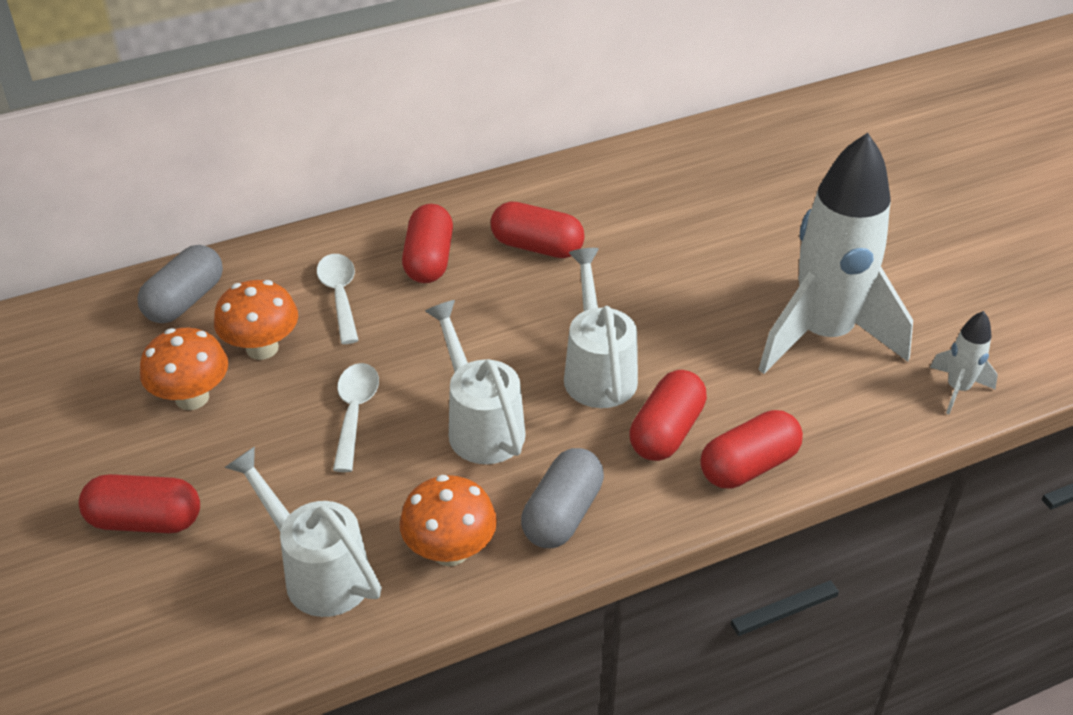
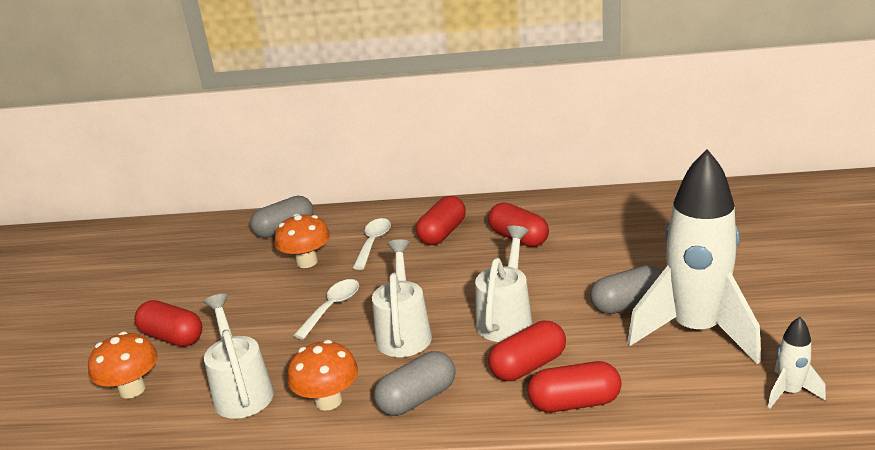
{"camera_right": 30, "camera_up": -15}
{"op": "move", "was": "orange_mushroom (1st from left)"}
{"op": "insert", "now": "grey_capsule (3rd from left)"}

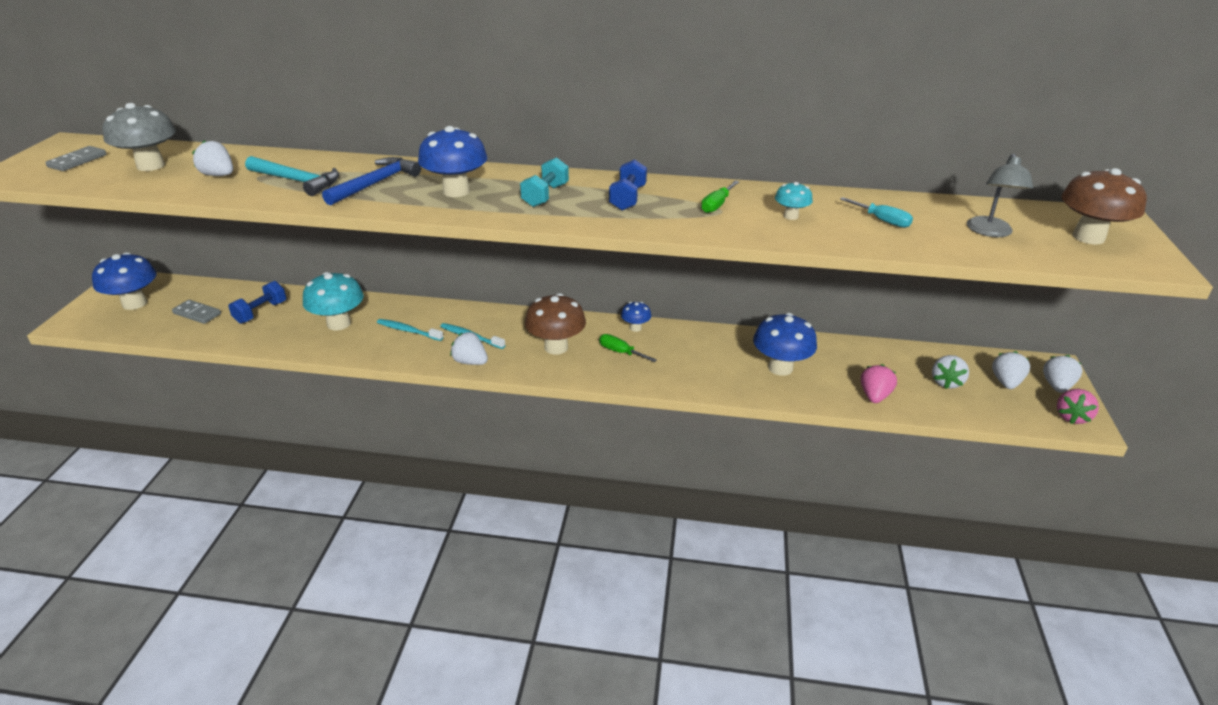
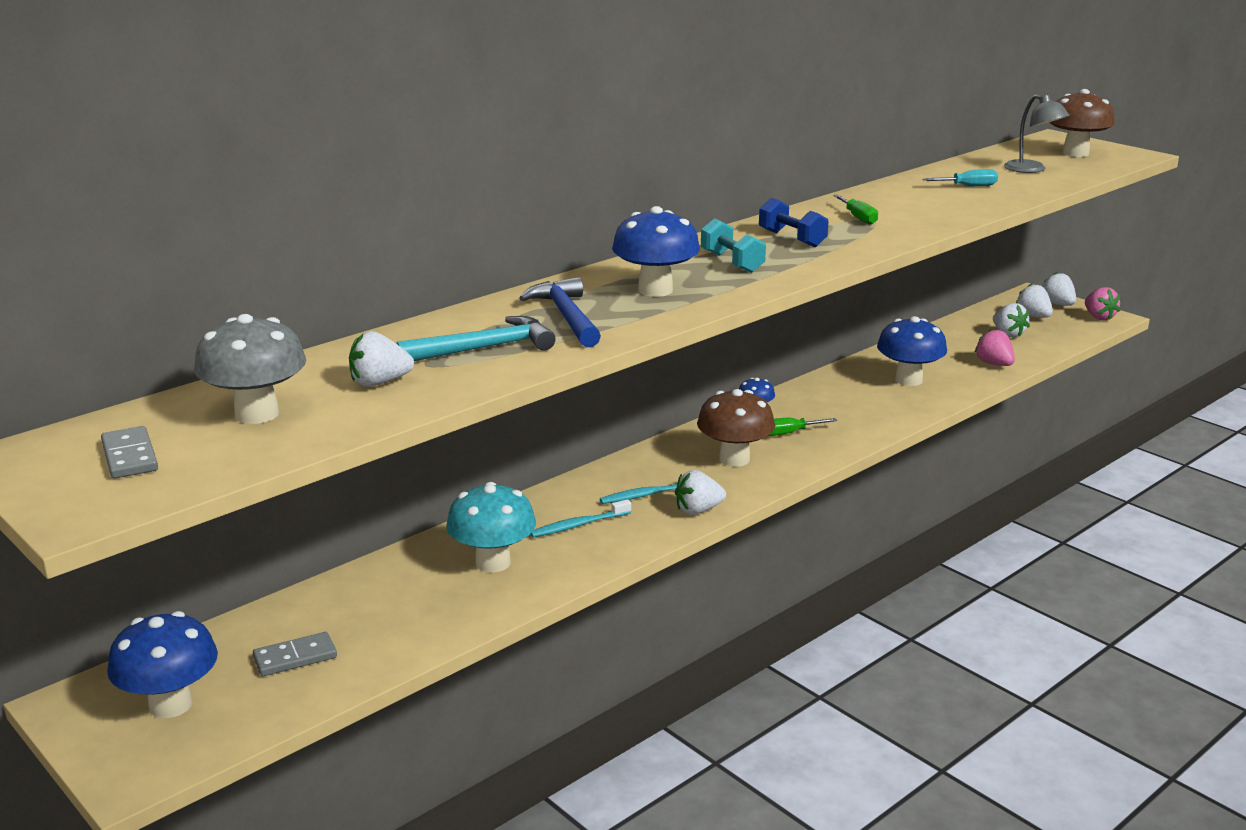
{"camera_right": -50, "camera_up": -10}
{"op": "delete", "was": "blue_dumbbell (1st from left)"}
{"op": "delete", "was": "turquoise_mushroom (2nd from left)"}

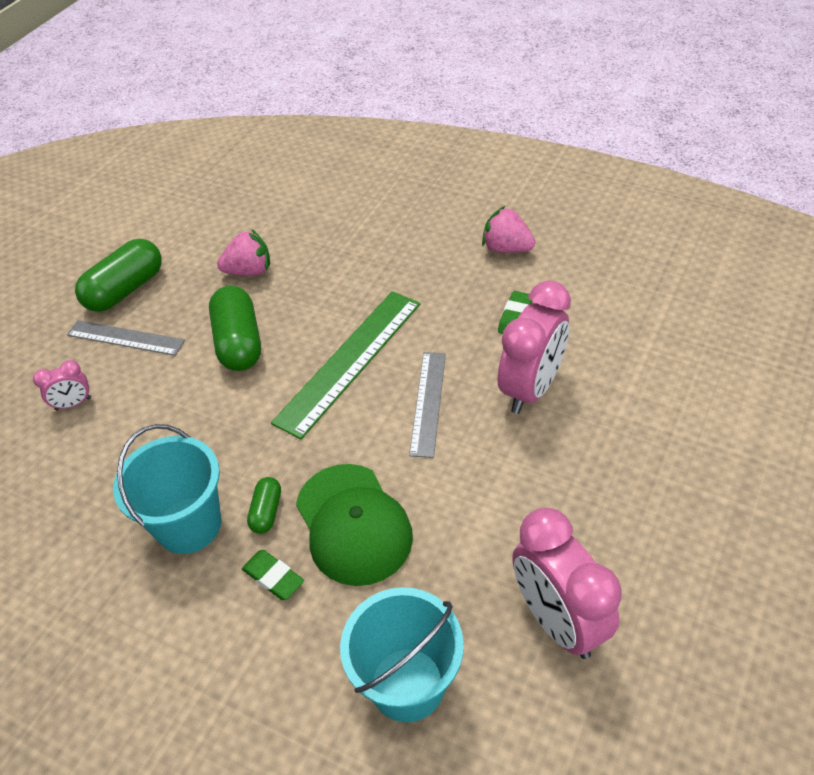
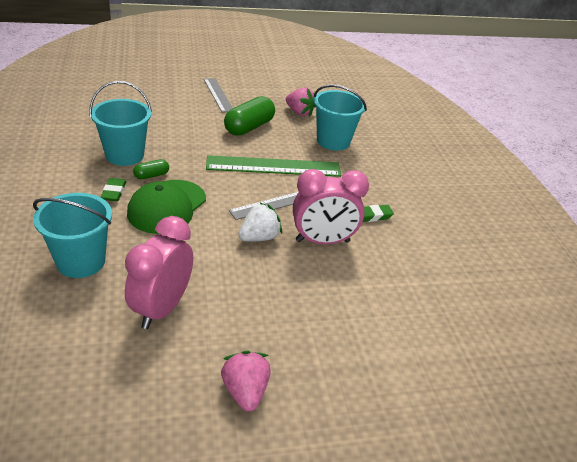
{"camera_right": 45, "camera_up": -10}
{"op": "delete", "was": "pink_clock (1st from left)"}
{"op": "delete", "was": "green_capsule (1st from left)"}
{"op": "move", "was": "pink_strawberry (2nd from left in the first image)", "now": "pink_strawberry (1st from left)"}
{"op": "insert", "now": "white_strawberry"}
{"op": "insert", "now": "turquoise_bucket (3rd from left)"}

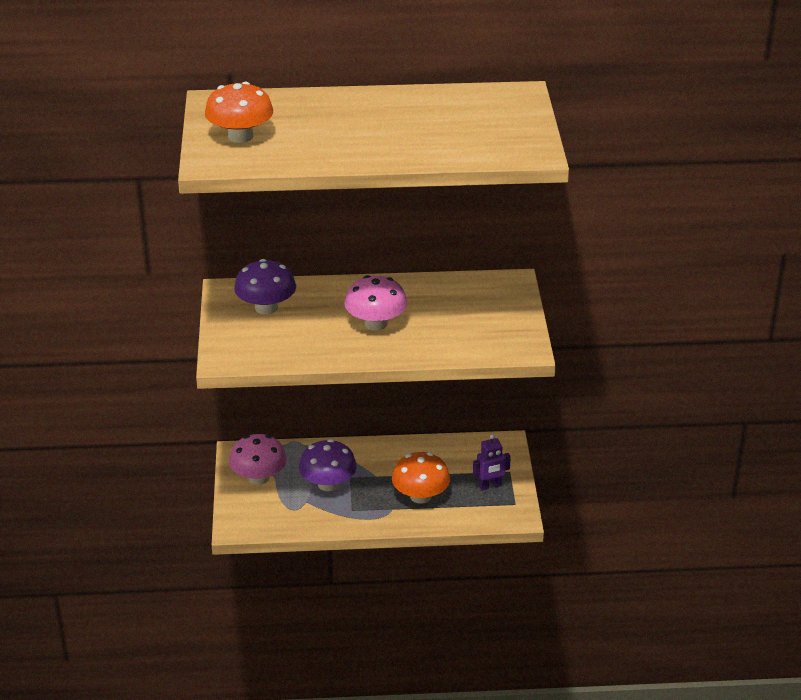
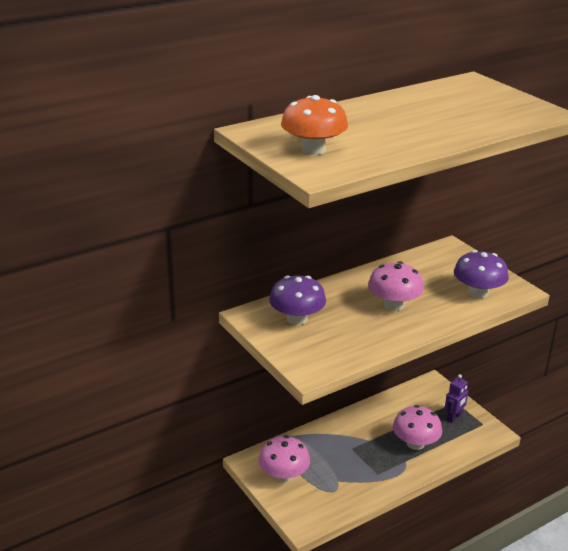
{"camera_right": -30, "camera_up": -5}
{"op": "move", "was": "purple_mushroom (2nd from left)"}
{"op": "recolor", "was": "orange_mushroom (2nd from left)", "now": "pink_mushroom (3rd from left)"}

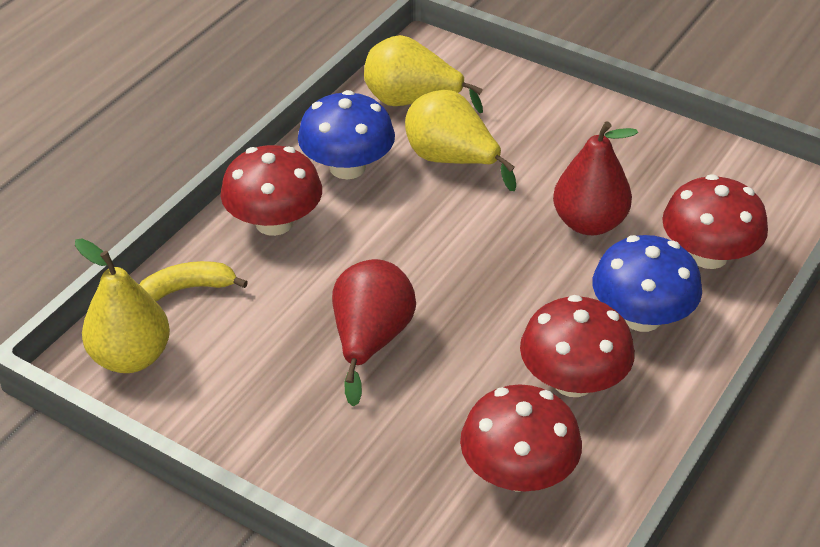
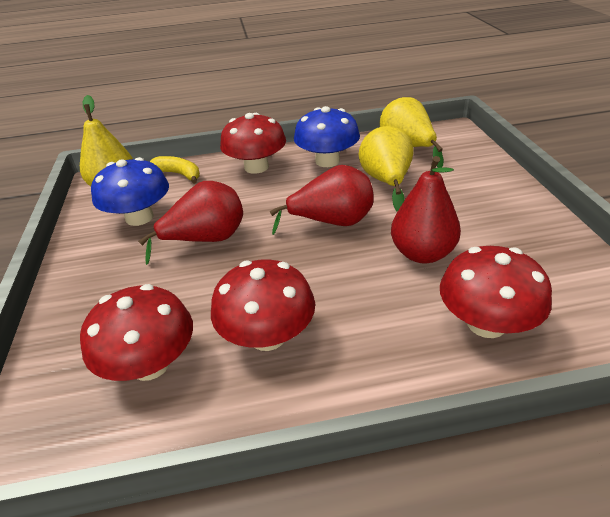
{"camera_right": 50, "camera_up": -5}
{"op": "move", "was": "blue_mushroom (2nd from left in the first image)", "now": "blue_mushroom (1st from left)"}
{"op": "insert", "now": "red_pear (2nd from left)"}

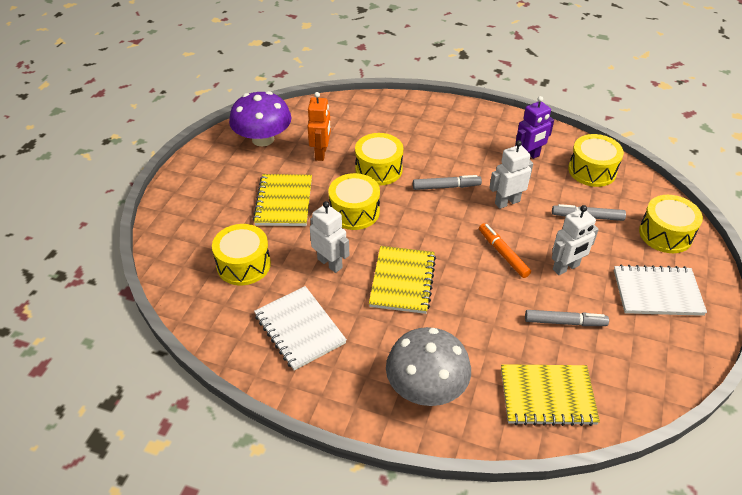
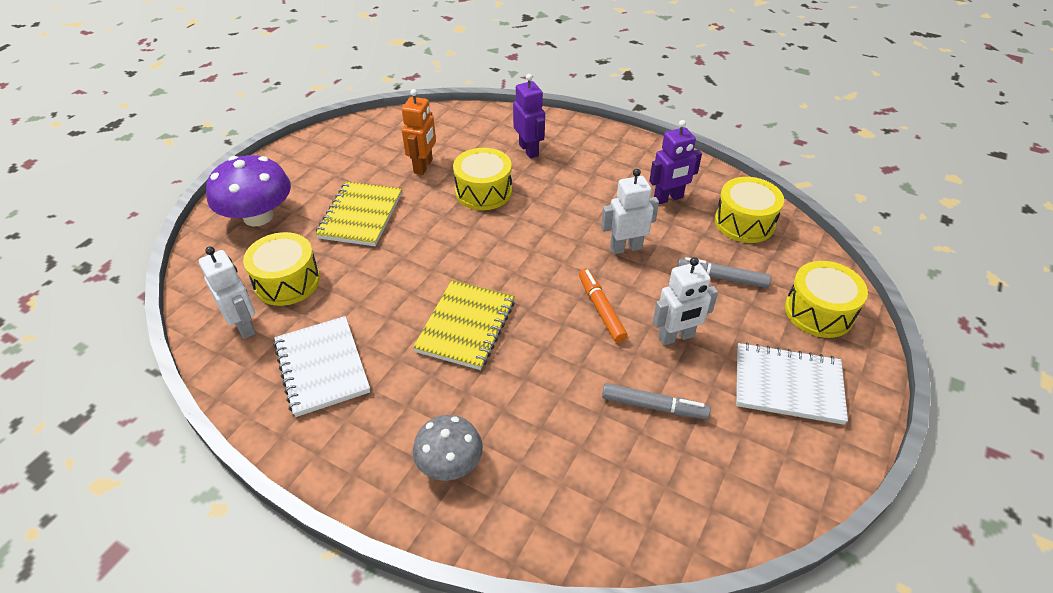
{"camera_right": 10, "camera_up": 0}
{"op": "move", "was": "purple_mushroom"}
{"op": "move", "was": "white_robot (1st from left)"}
{"op": "delete", "was": "yellow_drum (2nd from left)"}
{"op": "resize", "was": "grey_mushroom", "ratio": 0.64}
{"op": "delete", "was": "grey_marker (1st from left)"}
{"op": "delete", "was": "yellow_notebook (3rd from left)"}
{"op": "insert", "now": "purple_robot (1st from left)"}

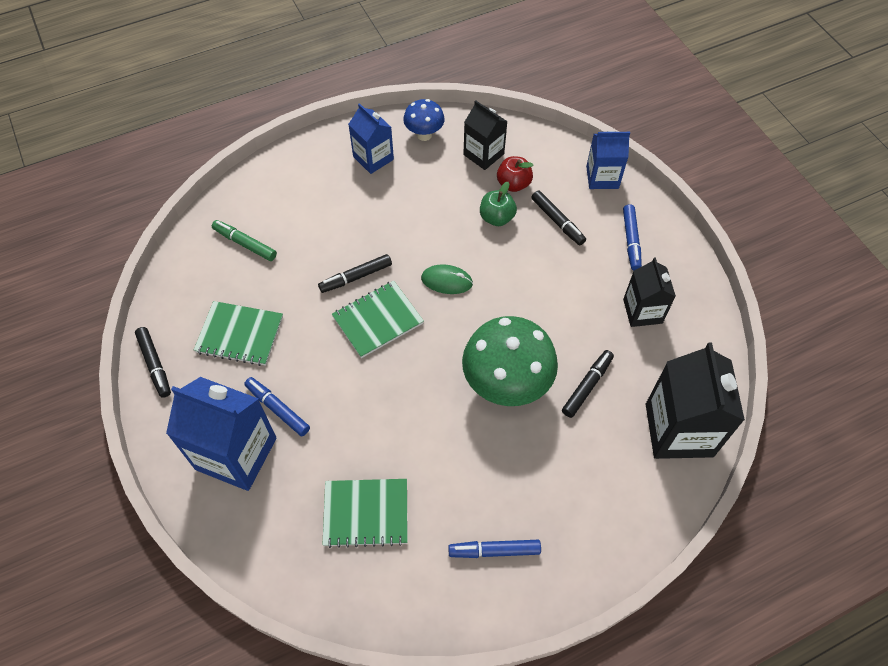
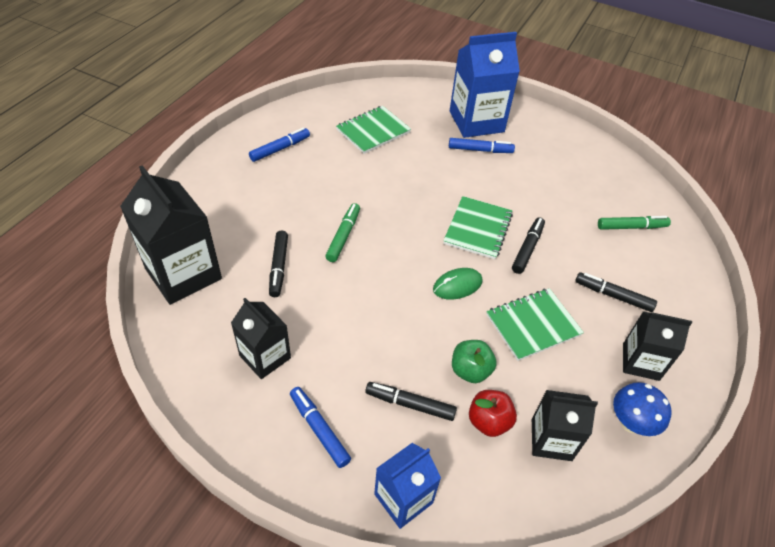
{"camera_right": 140, "camera_up": -10}
{"op": "move", "was": "black_marker (1st from left in the first image)", "now": "black_marker (4th from left)"}
{"op": "move", "was": "green_notebook (1st from left in the first image)", "now": "green_notebook (3rd from left)"}
{"op": "recolor", "was": "blue_carton (2nd from left)", "now": "black_carton (4th from left)"}
{"op": "replace", "was": "green_mushroom", "now": "green_marker (1st from left)"}

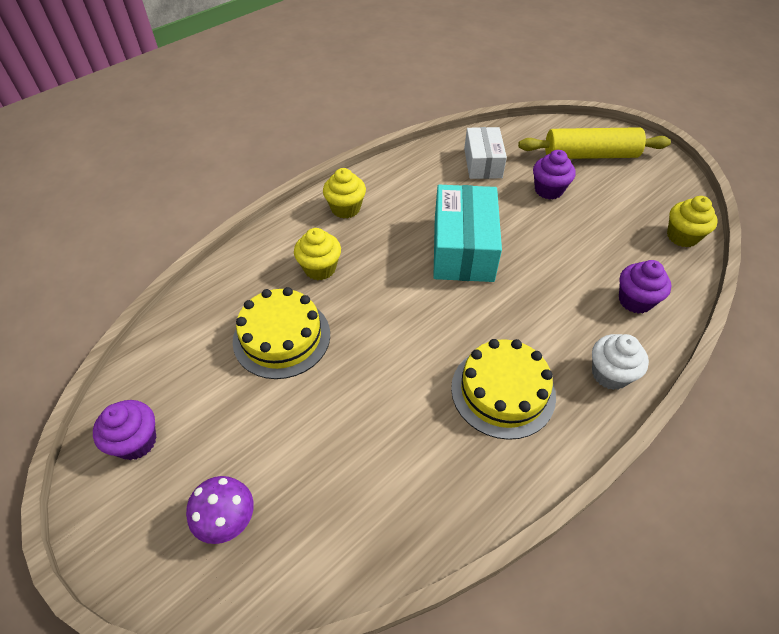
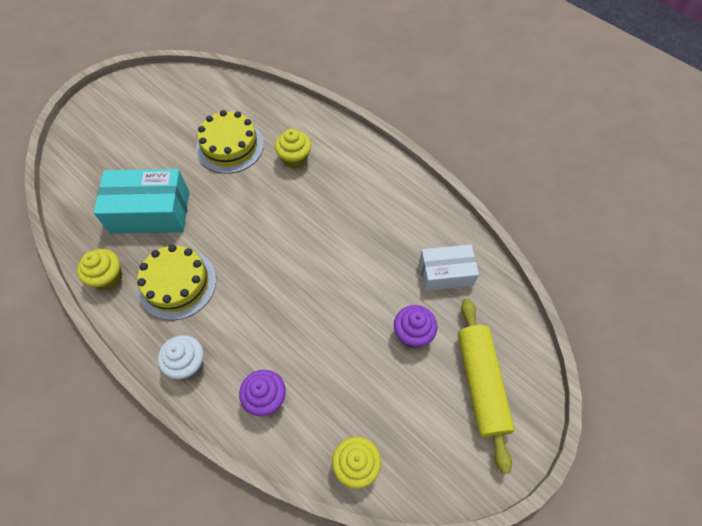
{"camera_right": 85, "camera_up": 10}
{"op": "delete", "was": "purple_cupcake (1st from left)"}
{"op": "delete", "was": "purple_mushroom"}
{"op": "move", "was": "yellow_cupcake (2nd from left in the first image)", "now": "yellow_cupcake (1st from left)"}
{"op": "move", "was": "turquoise_box"}

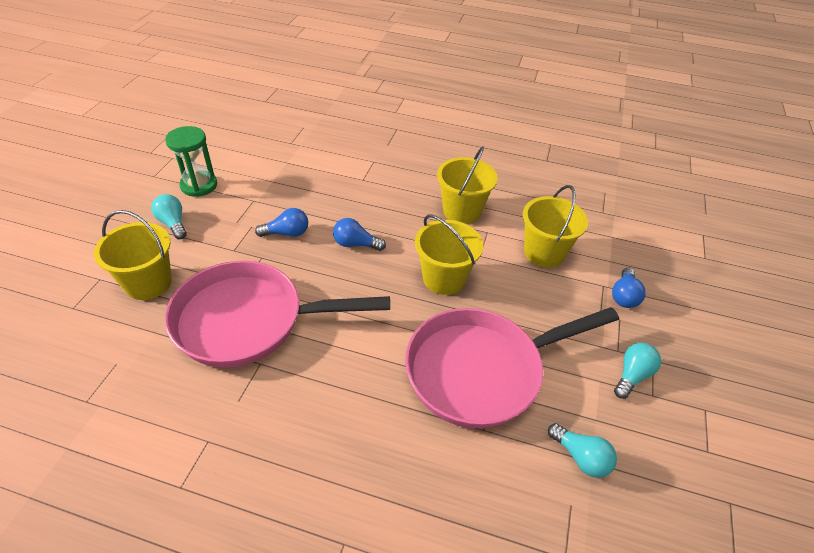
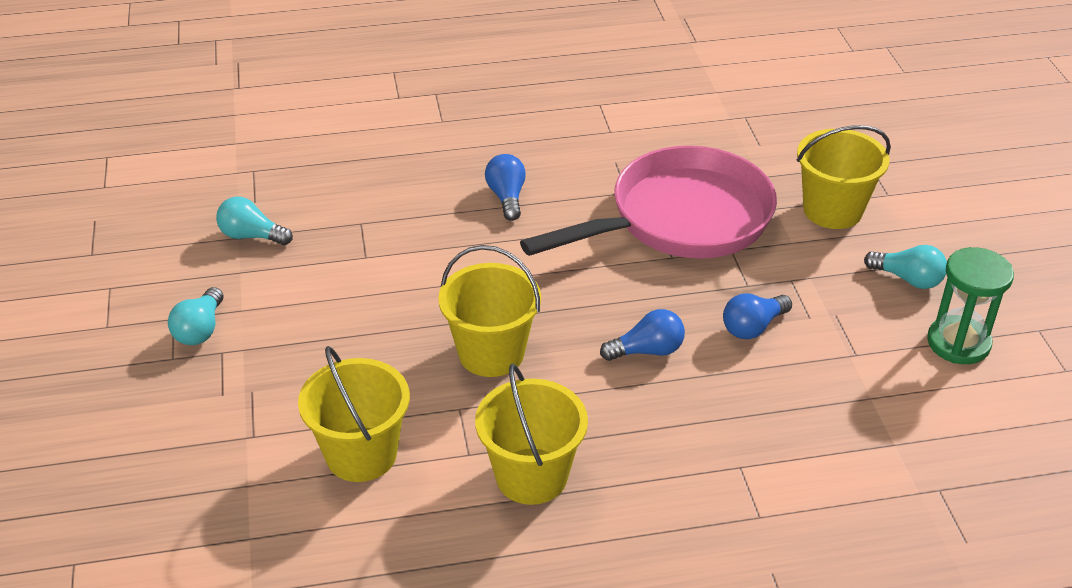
{"camera_right": 155, "camera_up": -5}
{"op": "delete", "was": "pink_pan (2nd from left)"}
{"op": "move", "was": "blue_light_bulb (3rd from left in the first image)", "now": "blue_light_bulb (1st from left)"}

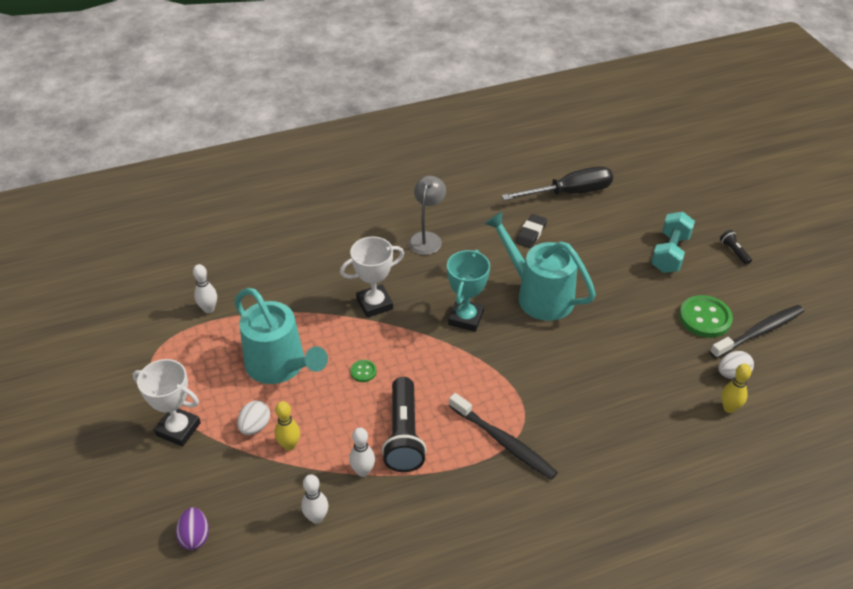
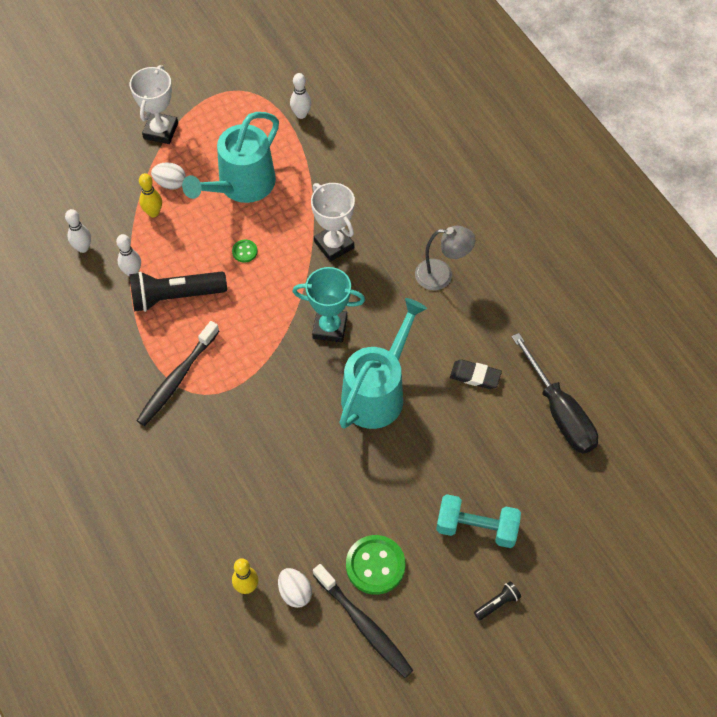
{"camera_right": 80, "camera_up": 15}
{"op": "delete", "was": "purple_egg"}

